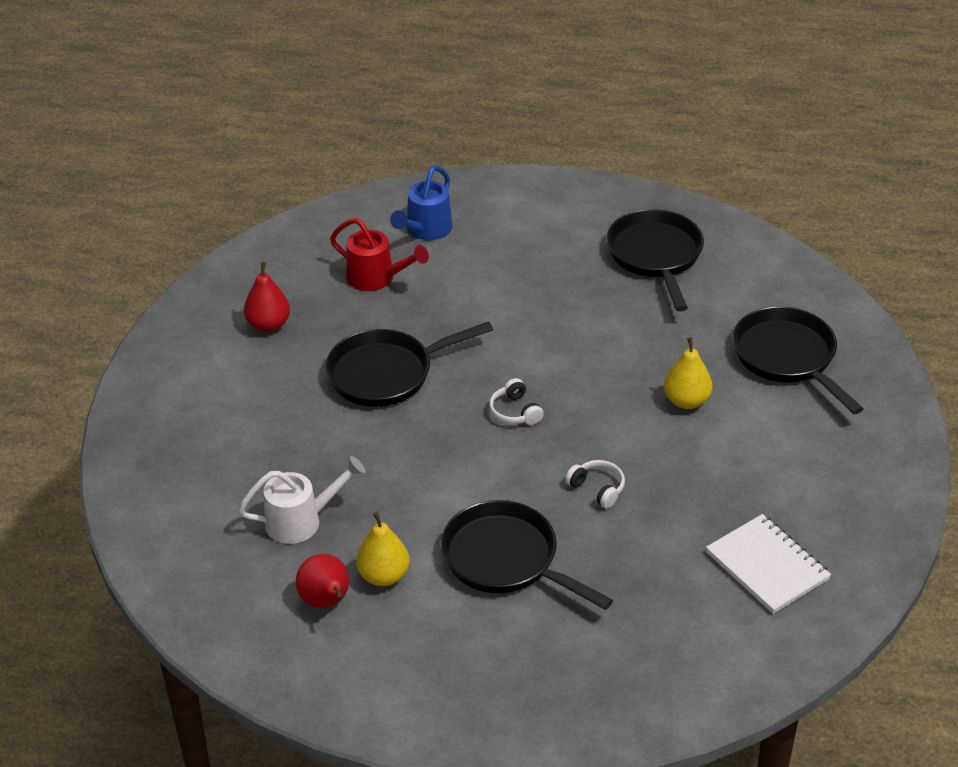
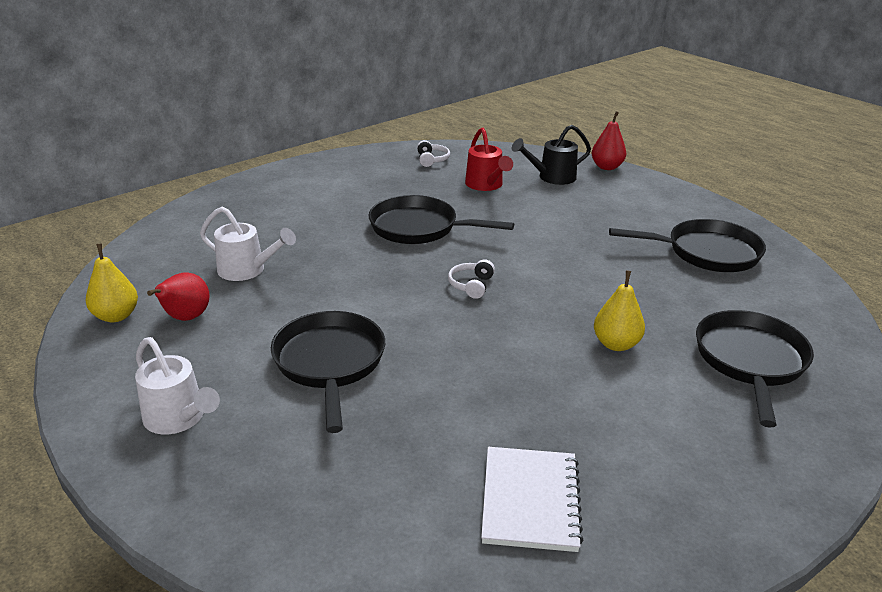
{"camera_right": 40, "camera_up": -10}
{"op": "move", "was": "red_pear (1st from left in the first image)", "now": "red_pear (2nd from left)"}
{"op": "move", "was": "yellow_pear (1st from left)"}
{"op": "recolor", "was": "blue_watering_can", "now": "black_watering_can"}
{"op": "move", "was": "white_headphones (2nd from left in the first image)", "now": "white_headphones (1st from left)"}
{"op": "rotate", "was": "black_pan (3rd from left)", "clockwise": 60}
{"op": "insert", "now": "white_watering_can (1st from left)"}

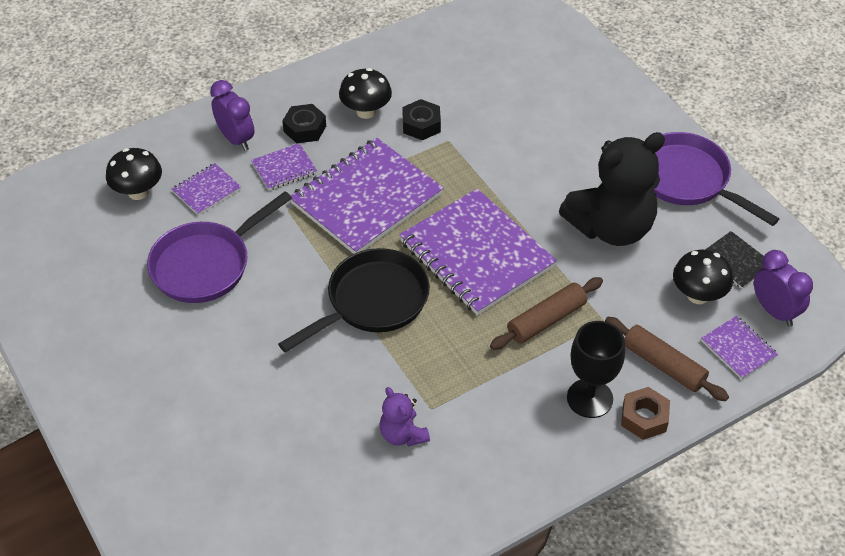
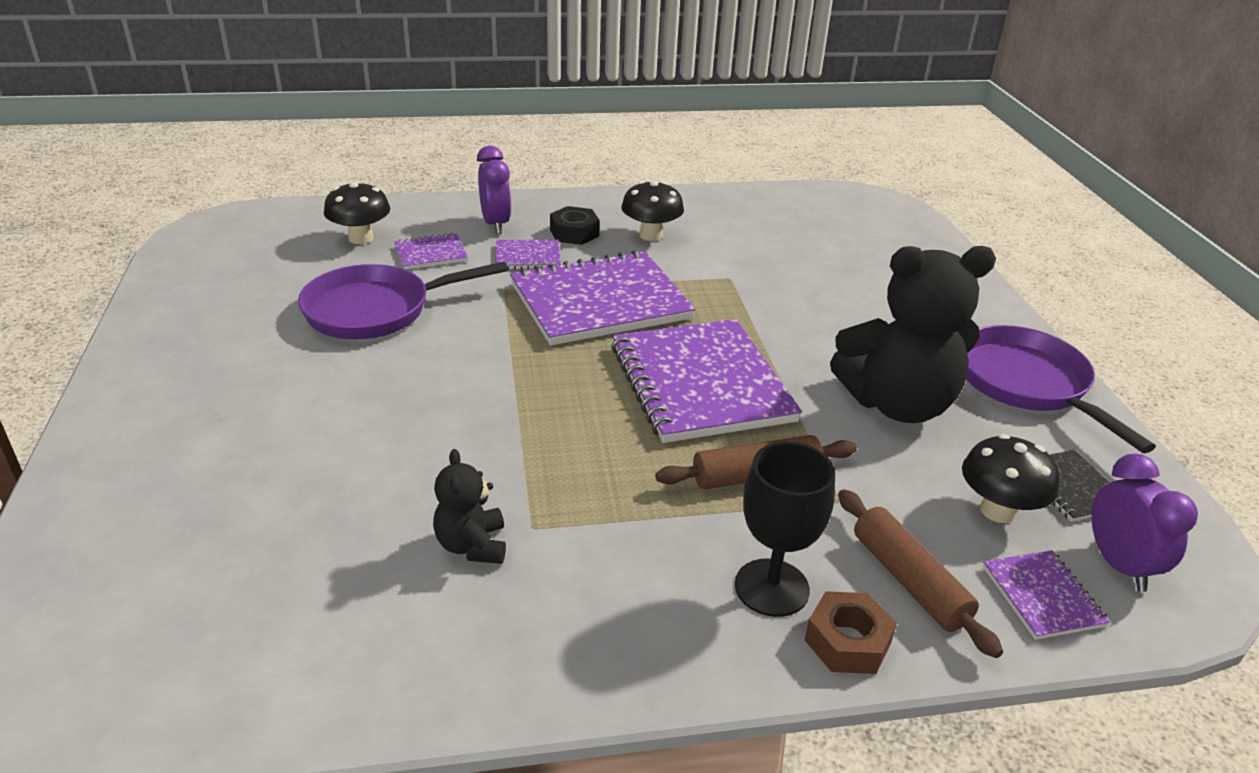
{"camera_right": 20, "camera_up": -15}
{"op": "delete", "was": "black_pan"}
{"op": "recolor", "was": "purple_teddy_bear", "now": "black_teddy_bear (1st from left)"}
{"op": "delete", "was": "black_nut (2nd from left)"}

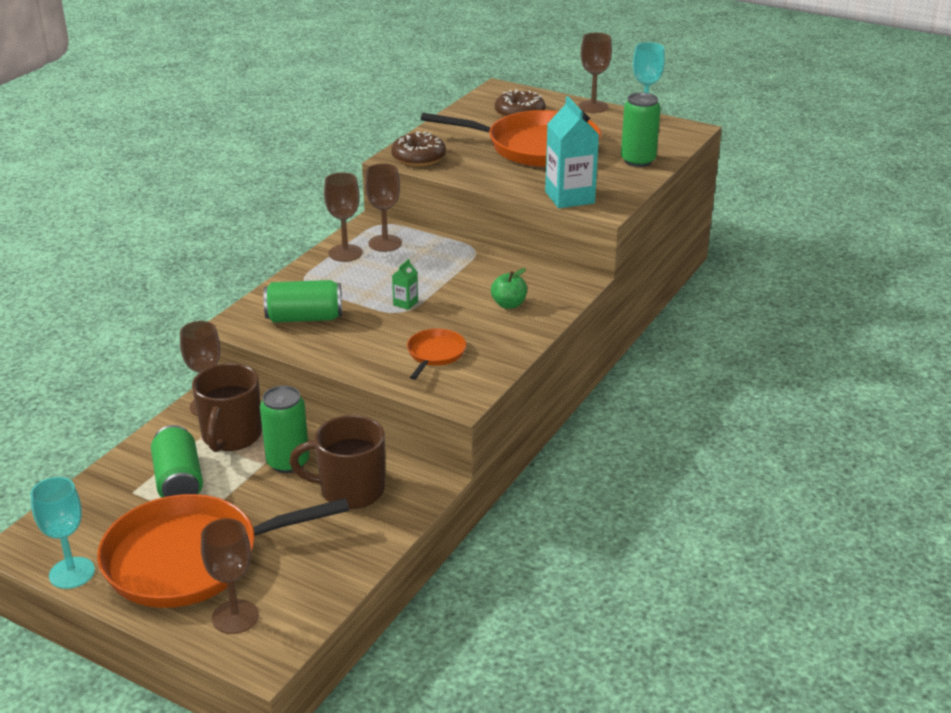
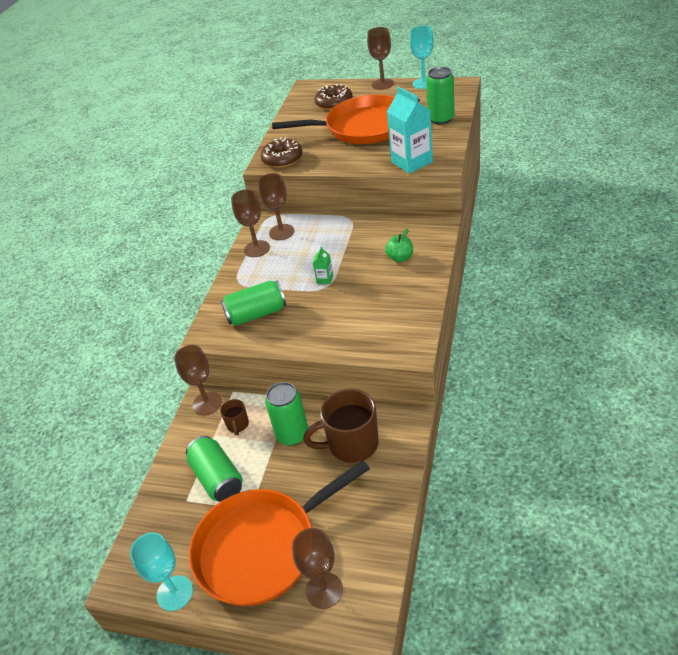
{"camera_right": -10, "camera_up": 10}
{"op": "resize", "was": "brown_mug (1st from left)", "ratio": 0.48}
{"op": "delete", "was": "orange_pan (2nd from left)"}

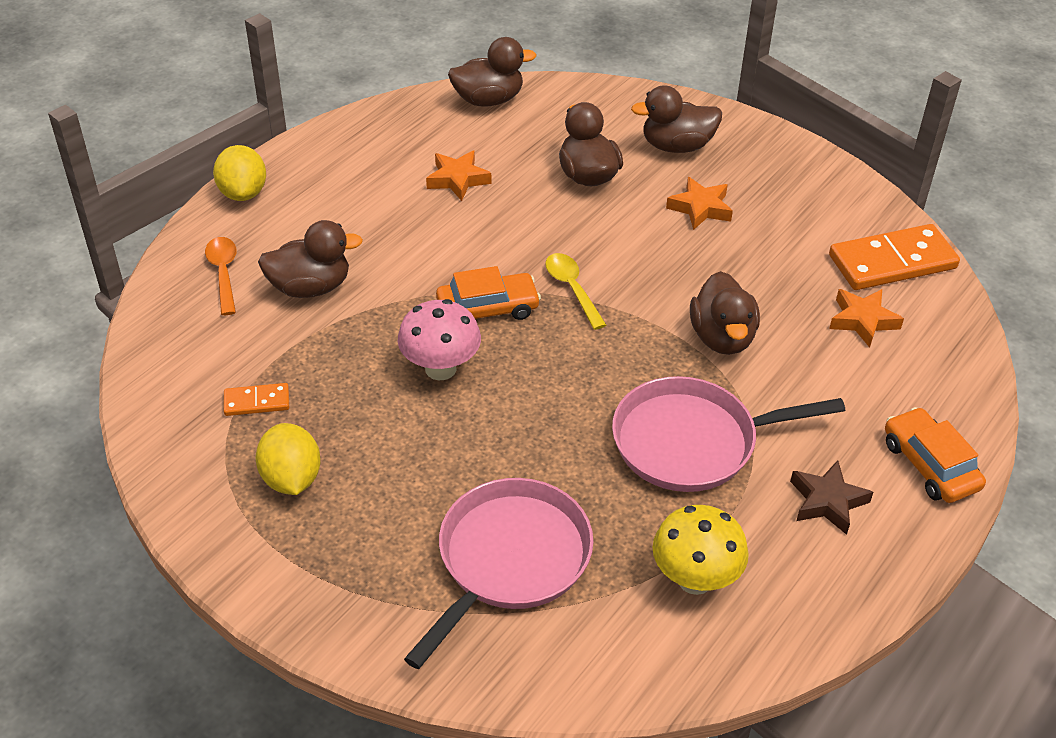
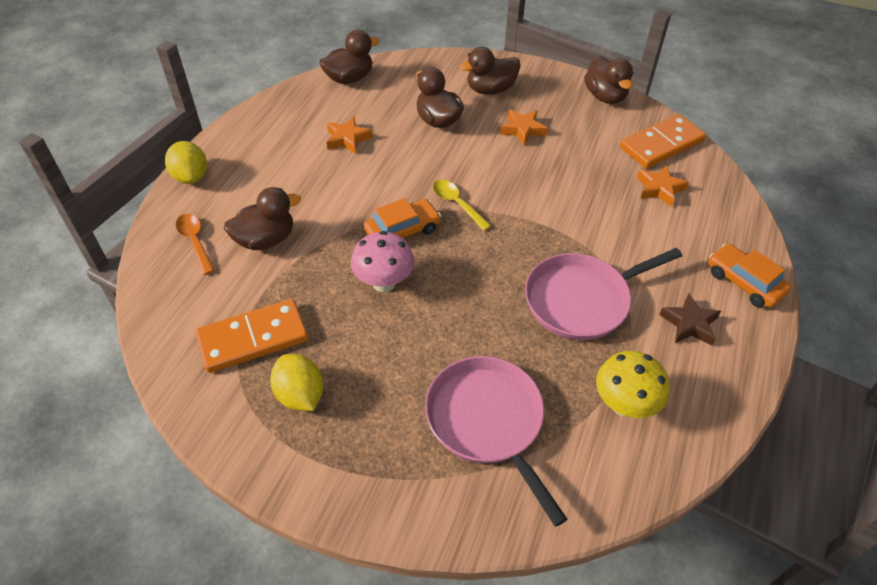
{"camera_right": -15, "camera_up": 5}
{"op": "resize", "was": "orange_domino (1st from left)", "ratio": 2.03}
{"op": "rotate", "was": "pink_pan (1st from left)", "clockwise": -45}
{"op": "move", "was": "brown_duck (5th from left)"}

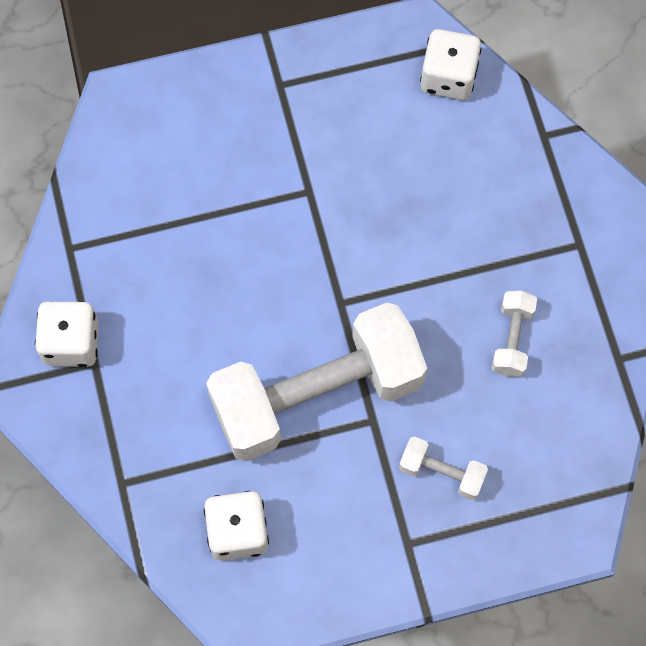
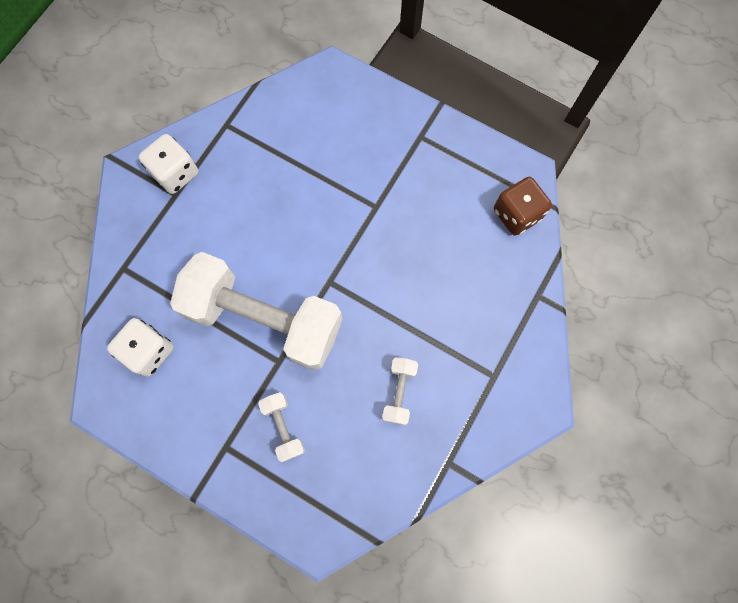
{"camera_right": 45, "camera_up": 5}
{"op": "recolor", "was": "white_dice (3rd from left)", "now": "brown_dice"}
{"op": "rotate", "was": "white_dumbbell (3rd from left)", "clockwise": -45}

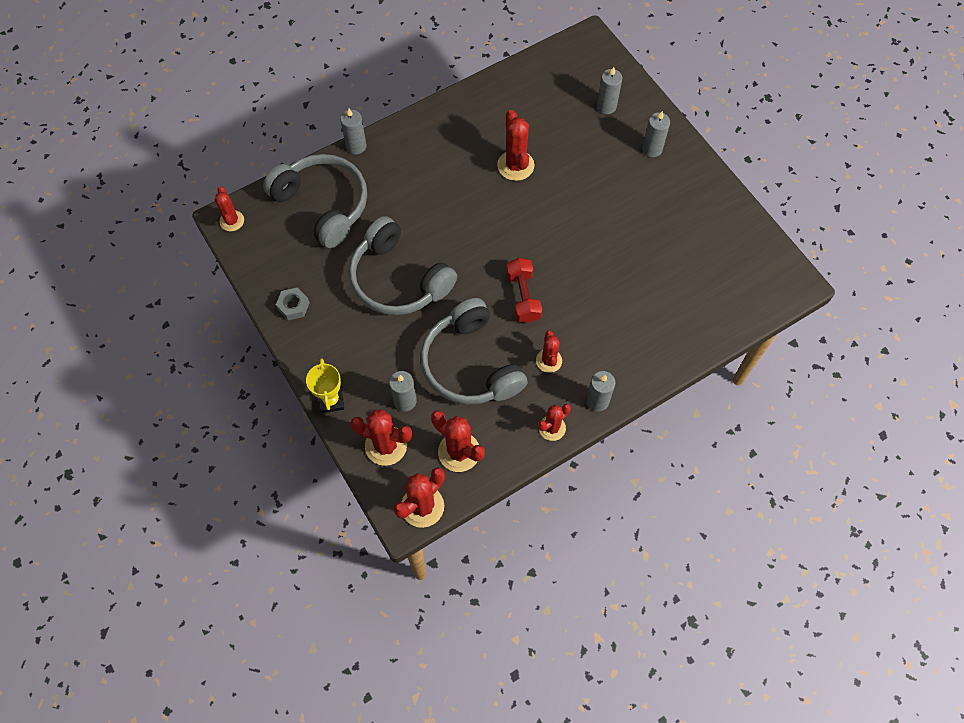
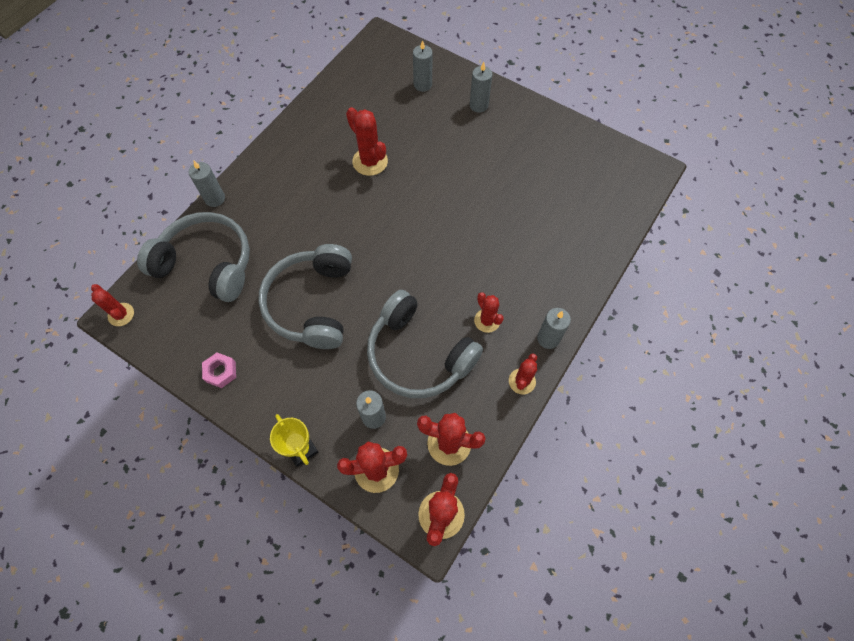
{"camera_right": -25, "camera_up": 0}
{"op": "recolor", "was": "grey_nut", "now": "pink_nut"}
{"op": "rotate", "was": "grey_headphones (2nd from left)", "clockwise": 75}
{"op": "delete", "was": "red_dumbbell"}

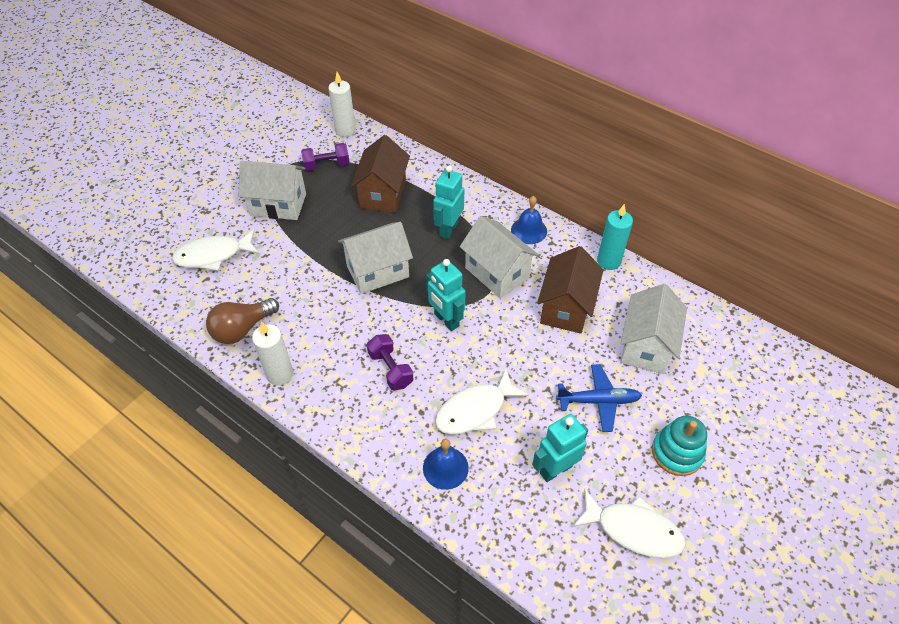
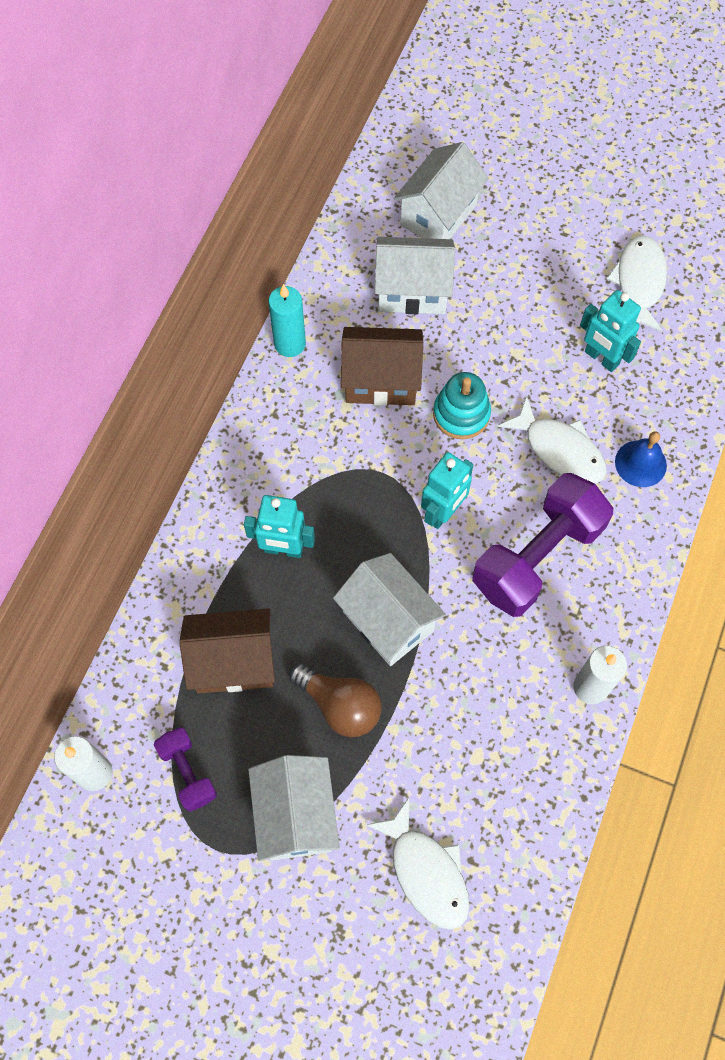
{"camera_right": -105, "camera_up": 15}
{"op": "move", "was": "brown_light_bulb"}
{"op": "resize", "was": "purple_dumbbell (2nd from left)", "ratio": 2.0}
{"op": "move", "was": "white_house (3rd from left in the first image)", "now": "white_house (4th from left)"}
{"op": "delete", "was": "blue_bell (2nd from left)"}
{"op": "delete", "was": "blue_plane"}
{"op": "move", "was": "turquoise_stacking_toy"}

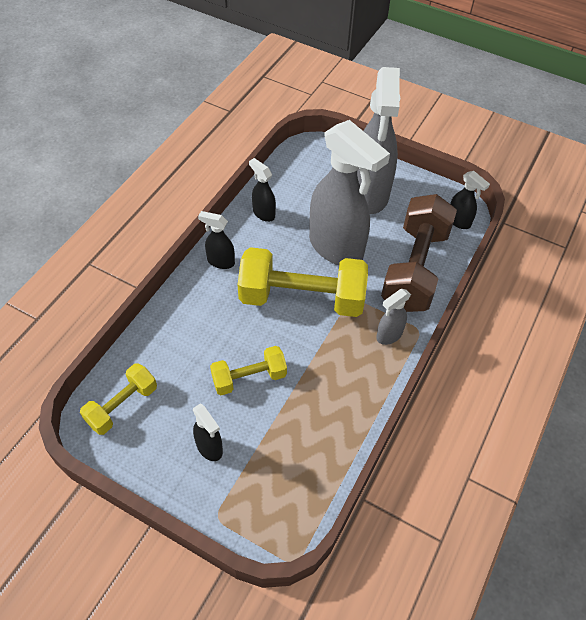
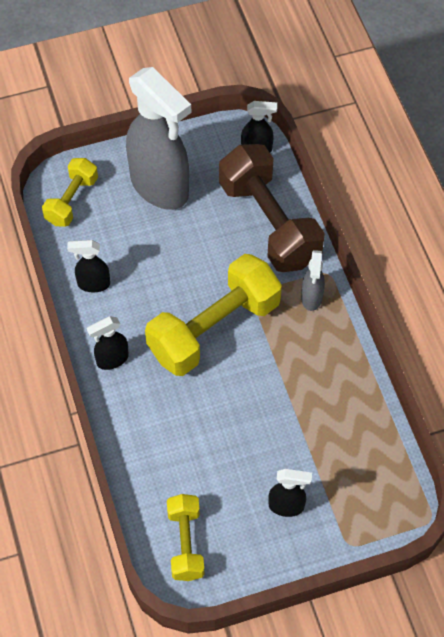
{"camera_right": -45, "camera_up": 5}
{"op": "move", "was": "yellow_dumbbell (2nd from left in the first image)", "now": "yellow_dumbbell (1st from left)"}
{"op": "delete", "was": "grey_spray_bottle (1st from left)"}

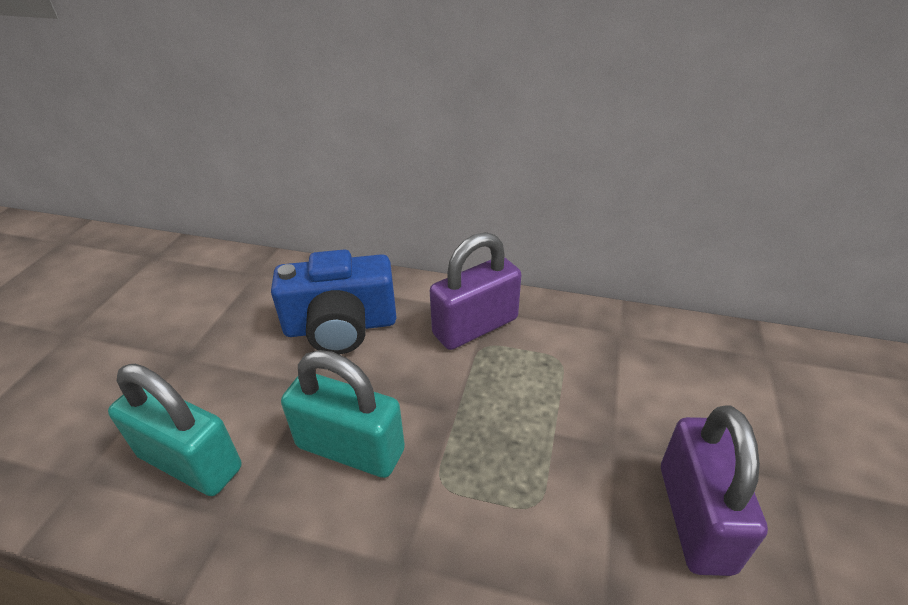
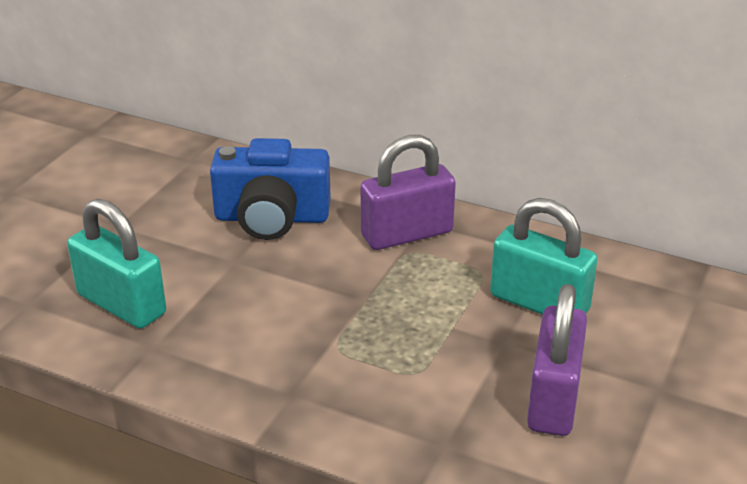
{"camera_right": 10, "camera_up": -5}
{"op": "move", "was": "turquoise_padlock (2nd from left)"}

